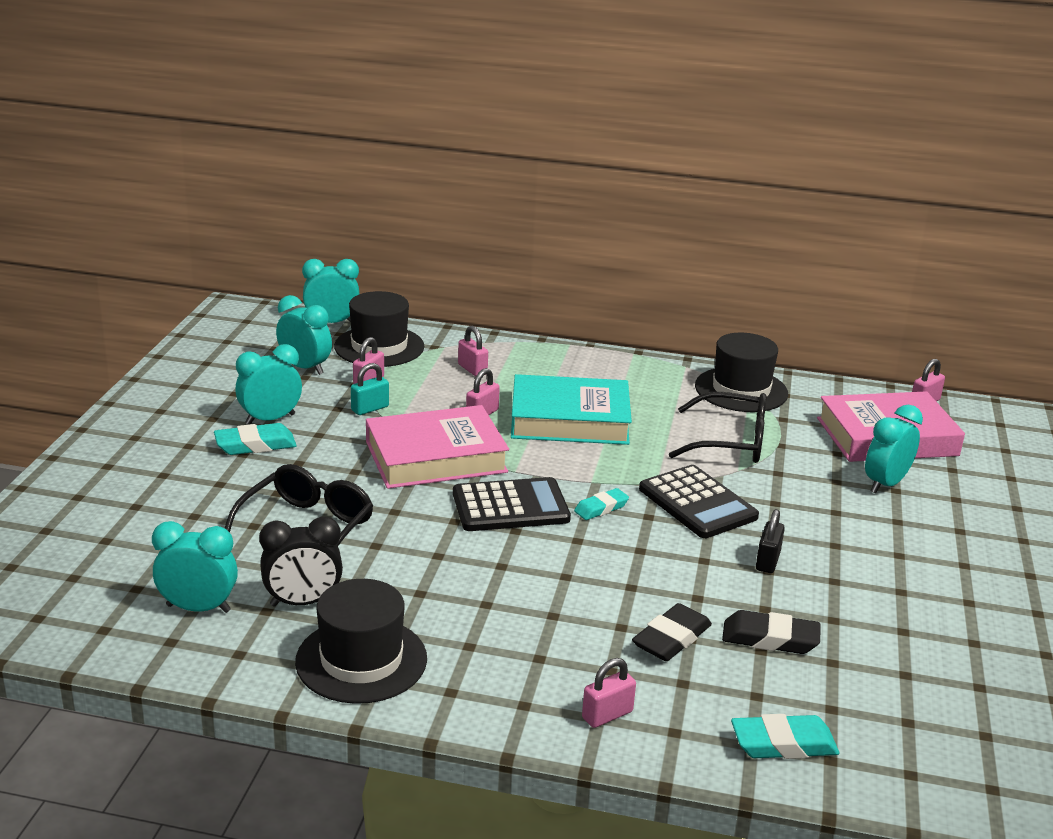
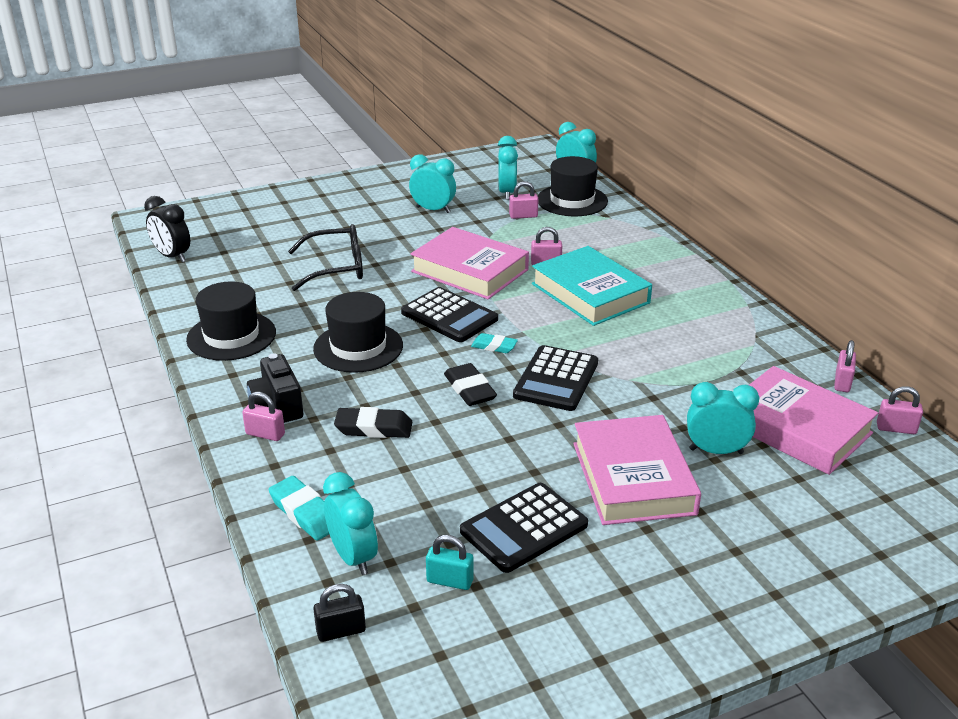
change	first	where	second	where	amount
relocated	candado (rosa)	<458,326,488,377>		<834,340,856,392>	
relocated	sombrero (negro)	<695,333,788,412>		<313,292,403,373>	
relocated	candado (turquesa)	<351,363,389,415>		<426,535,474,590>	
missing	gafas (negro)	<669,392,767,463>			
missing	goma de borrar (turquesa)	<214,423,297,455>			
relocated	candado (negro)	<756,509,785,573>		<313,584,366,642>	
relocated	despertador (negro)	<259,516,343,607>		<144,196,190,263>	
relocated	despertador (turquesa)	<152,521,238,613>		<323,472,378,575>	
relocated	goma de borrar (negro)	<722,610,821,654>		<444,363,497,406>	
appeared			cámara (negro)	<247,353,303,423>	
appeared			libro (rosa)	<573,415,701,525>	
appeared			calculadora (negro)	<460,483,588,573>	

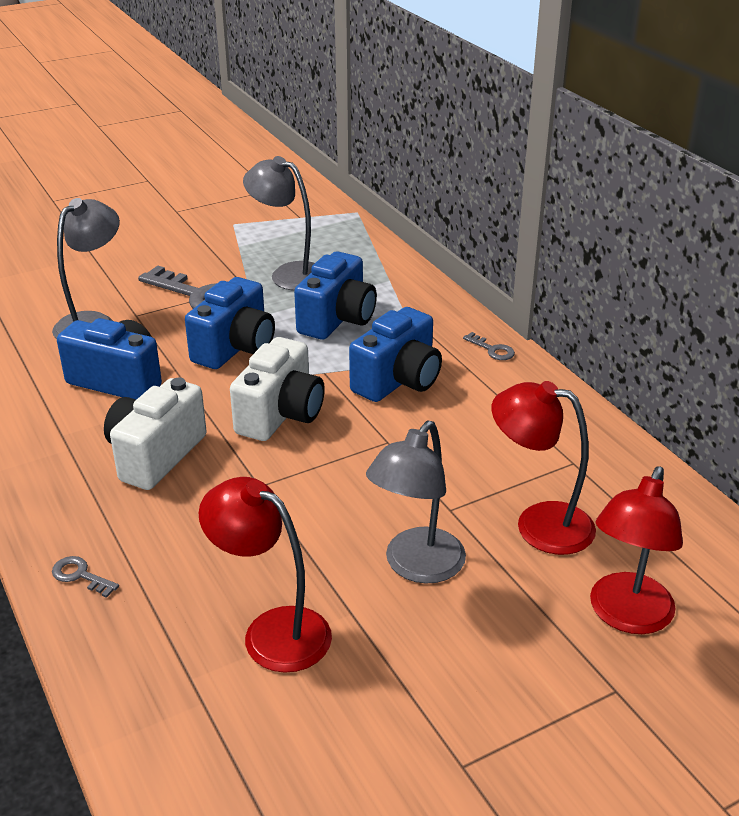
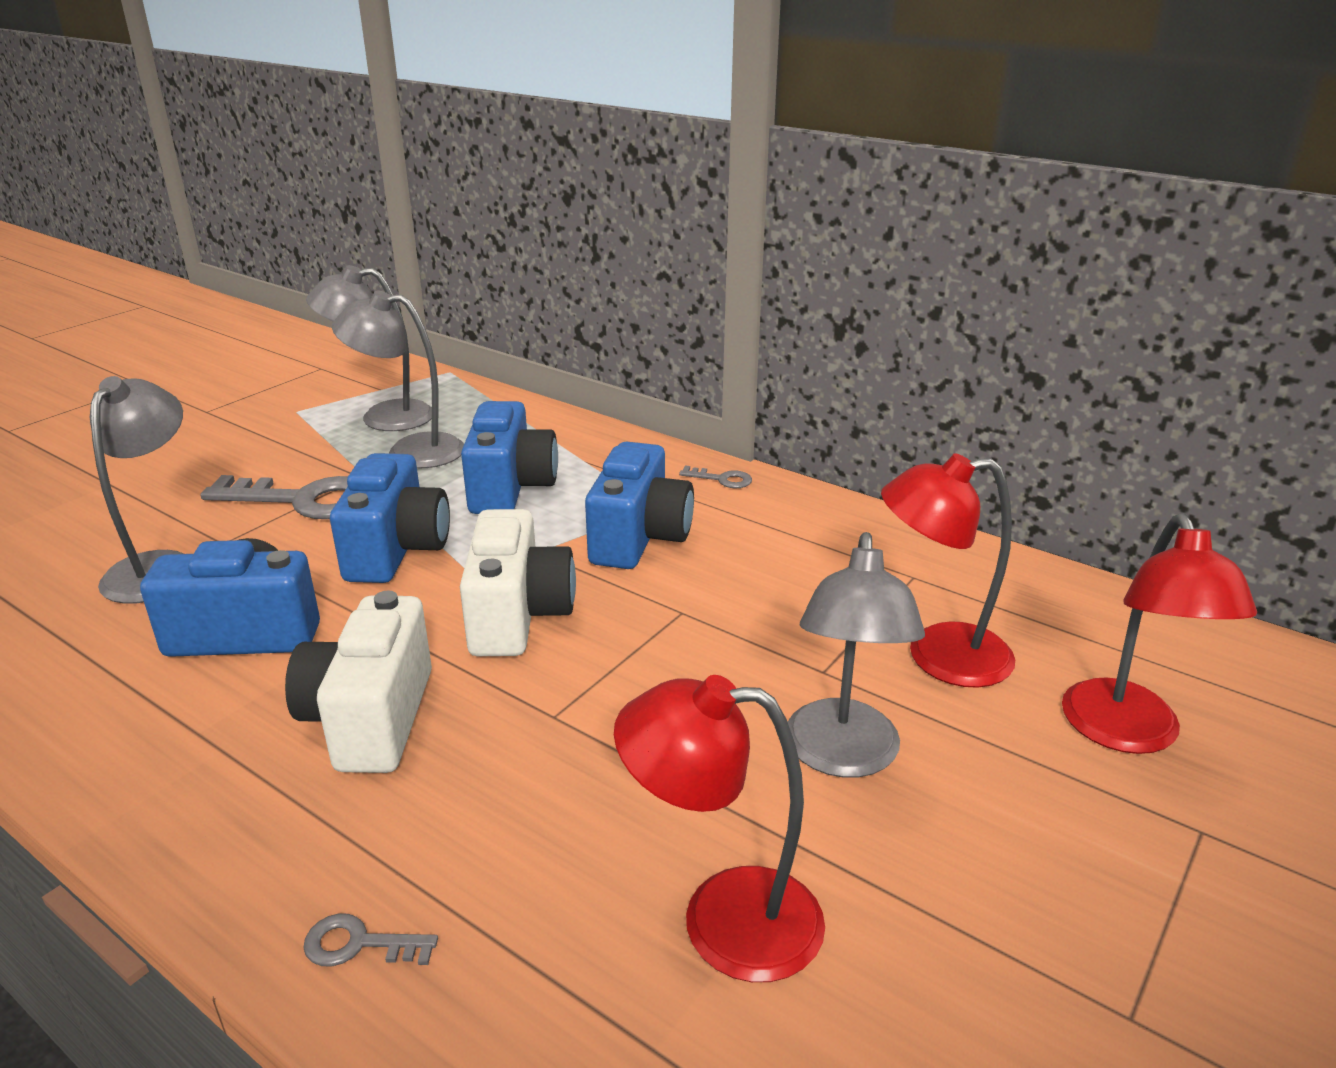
change	first	where	second	where	amount
appeared			lámpara (gris)	<306,265,432,431>	

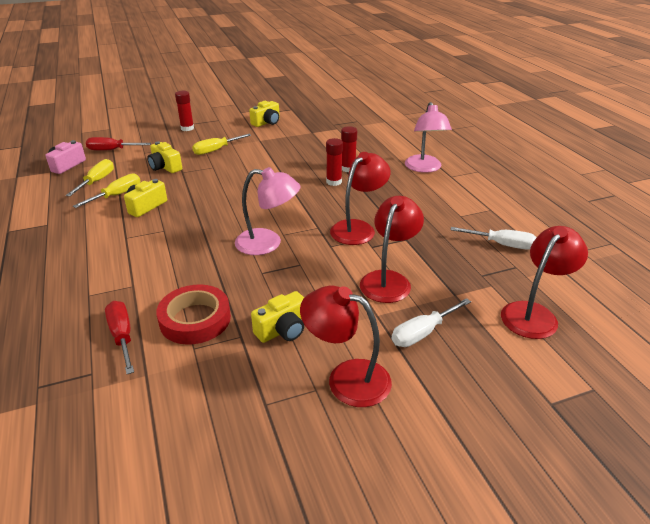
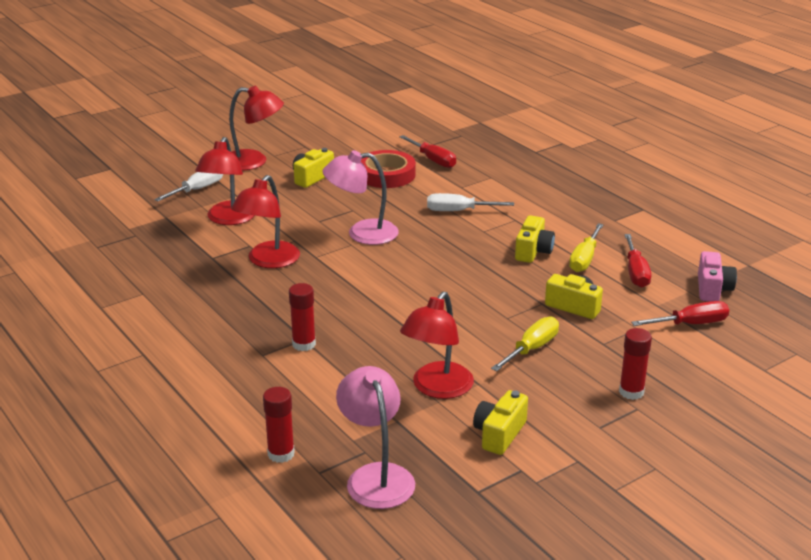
change	first	where	second	where	amount
relocated	lámpara (rosa)	<405,102,452,173>		<336,366,415,509>	
relocated	barra de pegamento (rojo)	<326,138,343,186>		<263,387,295,463>	
colour	destornillador (amarillo)	<66,159,114,196>	destornillador (rojo)	<624,234,651,288>	
relocated	lámpara (rojo)	<501,226,588,339>		<400,292,474,399>	
relocated	destornillador (blanco)	<450,227,537,250>		<427,193,514,211>	

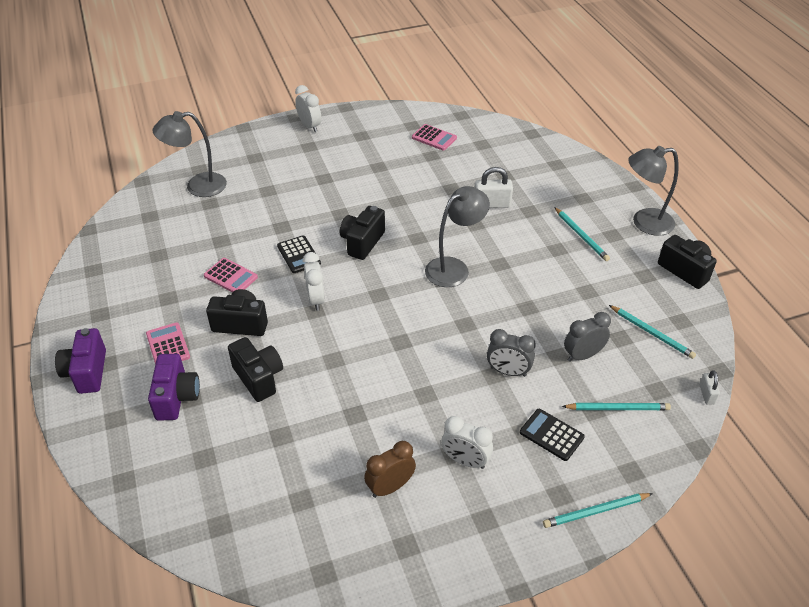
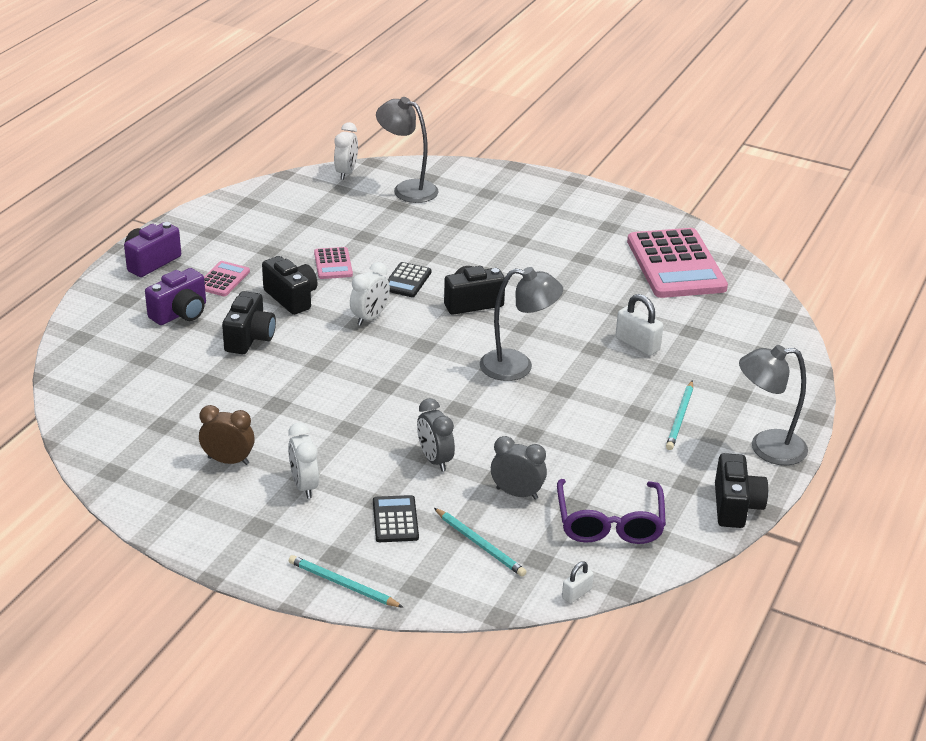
change	first	where	second	where	amount
relocated	despertador (blanco)	<295,85,321,132>		<334,122,358,180>	
size	calculadora (rosa)	<412,124,457,151>		<627,228,728,298>	x2.19
spun	lámpara (gris)	<628,146,679,236>		<739,345,808,465>	45 degrees counterclockwise
exchanged	lápiz (turquesa)	<609,305,696,359>	gafas (morado)	<557,479,666,544>	

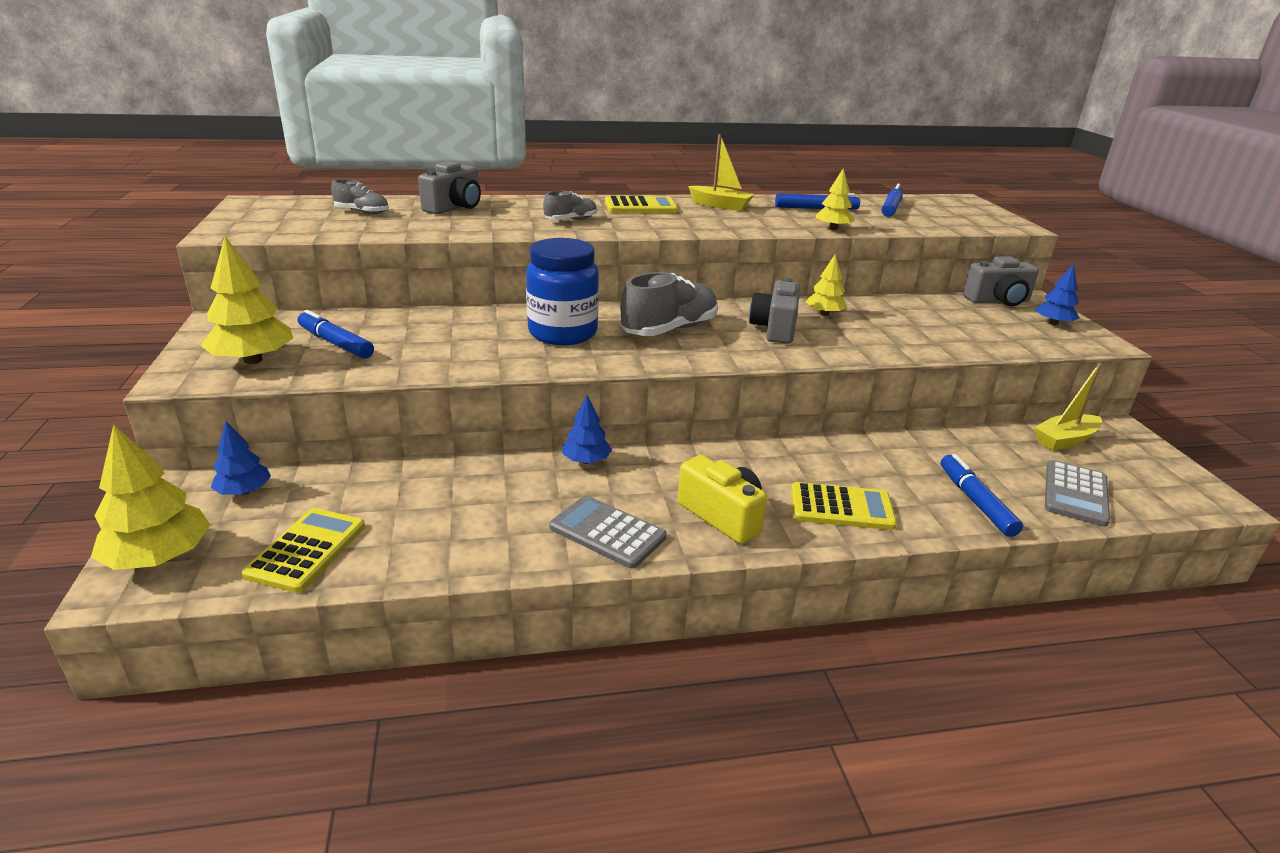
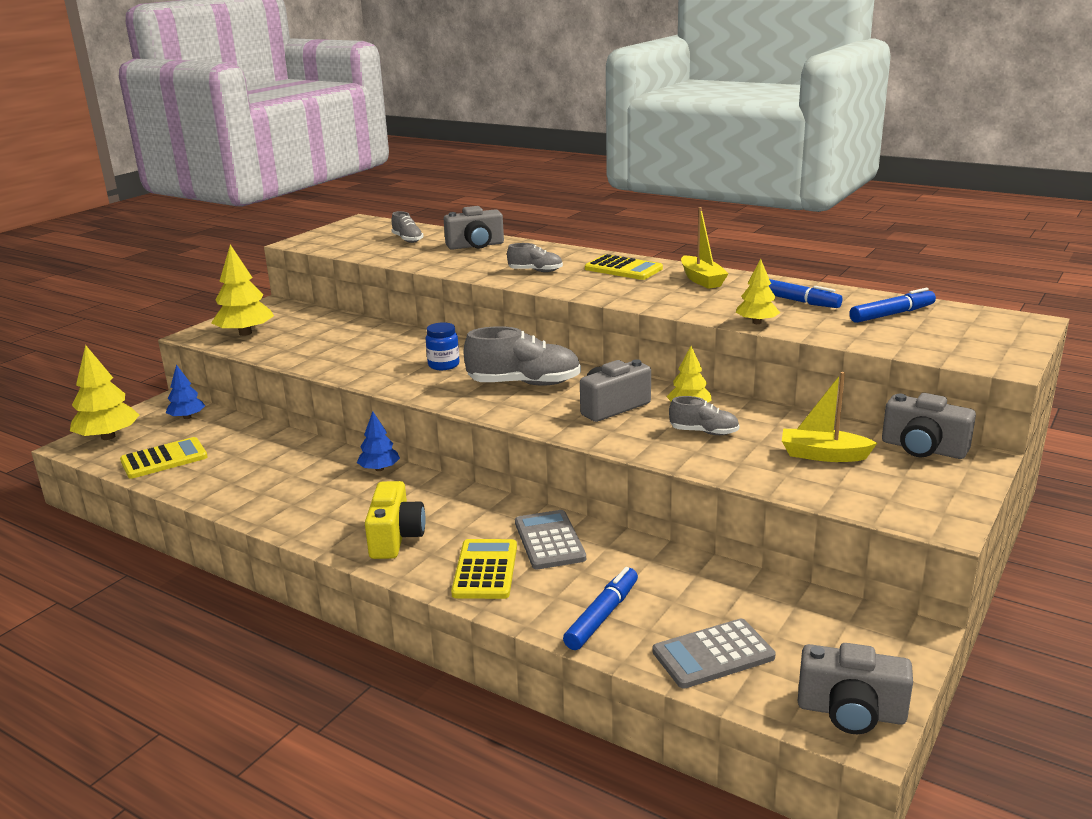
change	first	where	second	where	amount
size	tarro (azul)	<526,238,599,345>		<426,322,460,370>	x0.52
missing	árbol (azul)	<1035,264,1079,325>			
missing	rotulador (azul)	<298,310,374,359>			
relocated	barco (amarillo)	<1034,363,1102,451>		<782,372,877,462>	
spun	calculadora (amarillo)	<791,482,897,530>		<451,539,517,599>	135 degrees counterclockwise
relocated	calculadora (gris)	<549,495,667,569>		<515,510,586,570>	
appeared			zapato (gris)	<669,396,739,435>	
appeared			cámara (gris)	<798,643,913,734>	

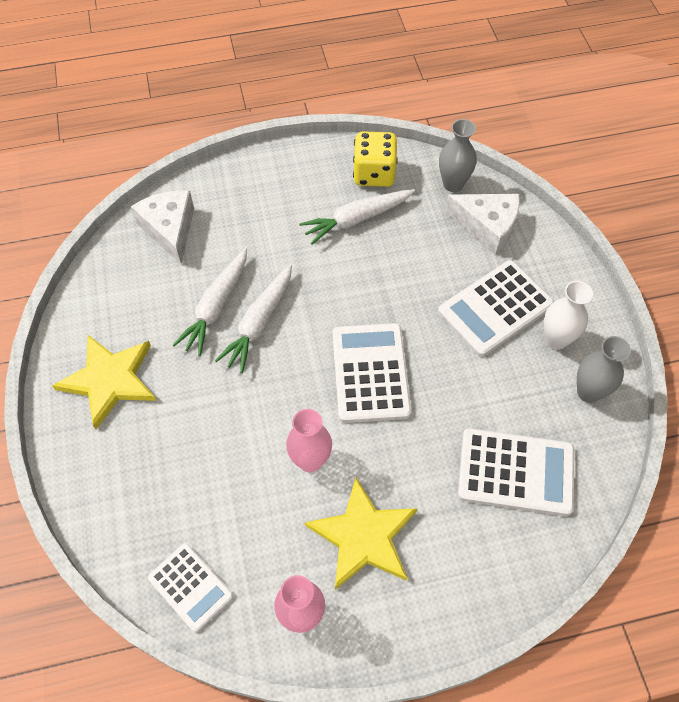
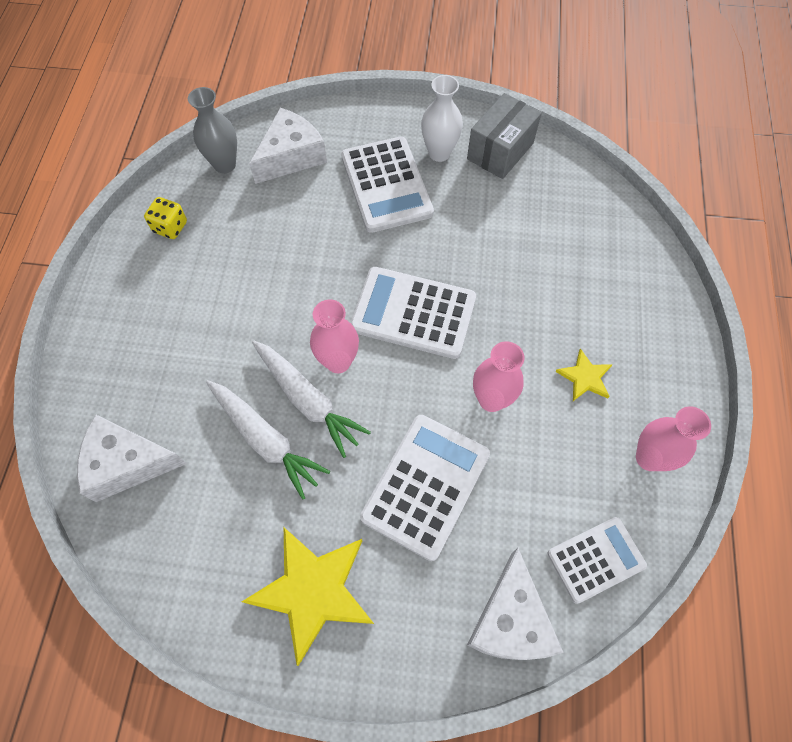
change	first	where	second	where	amount
size	dado (amarillo)	<353,131,398,187>		<144,197,187,239>	x0.60
missing	zanahoria (blanco)	<299,189,415,245>			
exchanged	florero (gris)	<577,336,631,403>	caja (gris)	<467,93,542,179>	
relocated	calculadora (blanco)	<458,428,575,516>		<360,415,490,561>	
size	estrella (amarillo)	<305,477,417,590>		<555,348,613,401>	x0.50
appeared			florero (rosa)	<310,299,359,373>	
appeared			queso (blanco)	<467,548,564,660>	

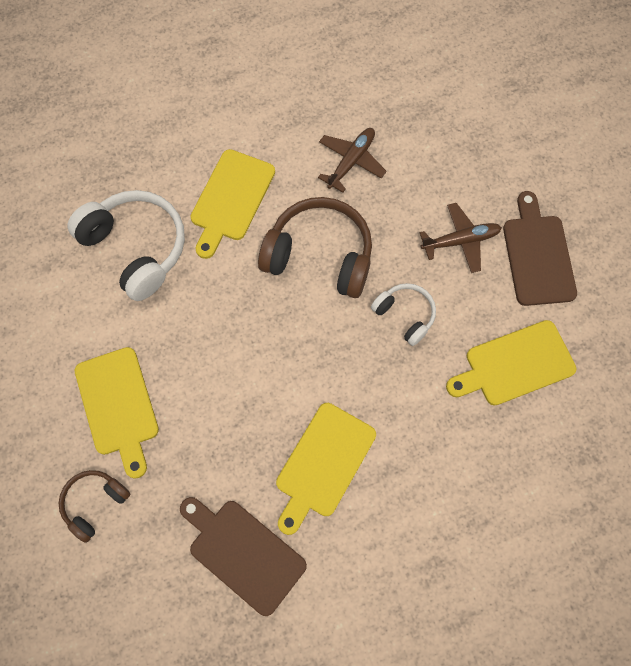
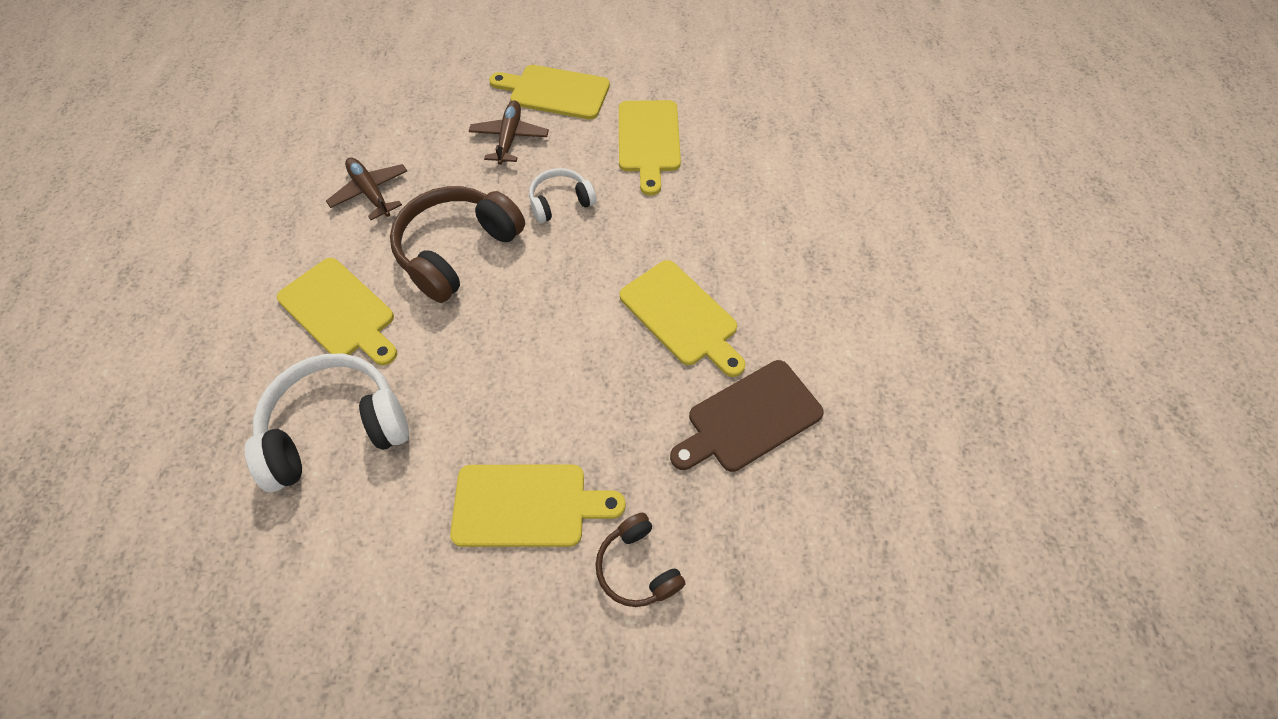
change	first	where	second	where	amount
colour	tabla de cortar (marrón)	<503,191,577,306>	tabla de cortar (amarillo)	<489,65,610,120>	

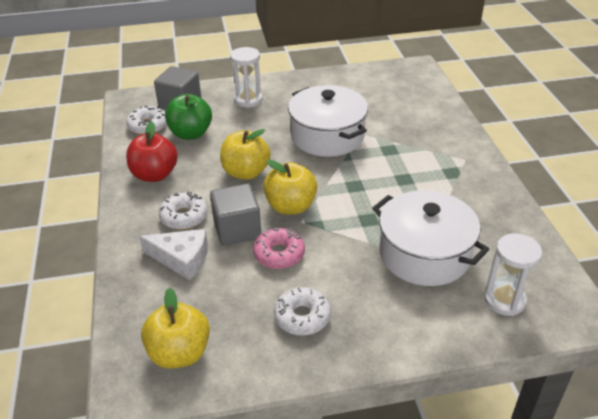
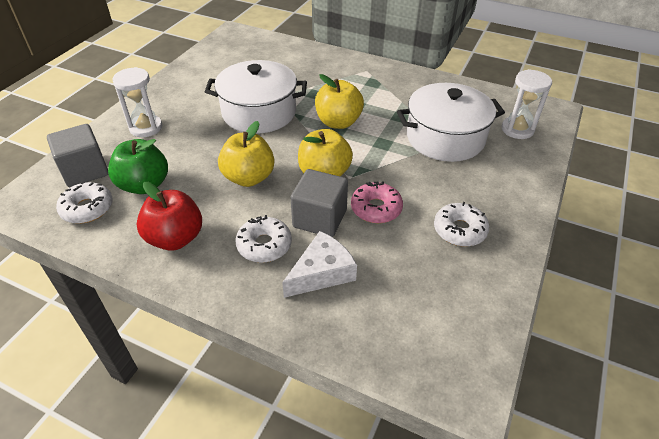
change	first	where	second	where	amount
relocated	manzana (amarillo)	<141,287,210,369>		<315,74,364,129>	

